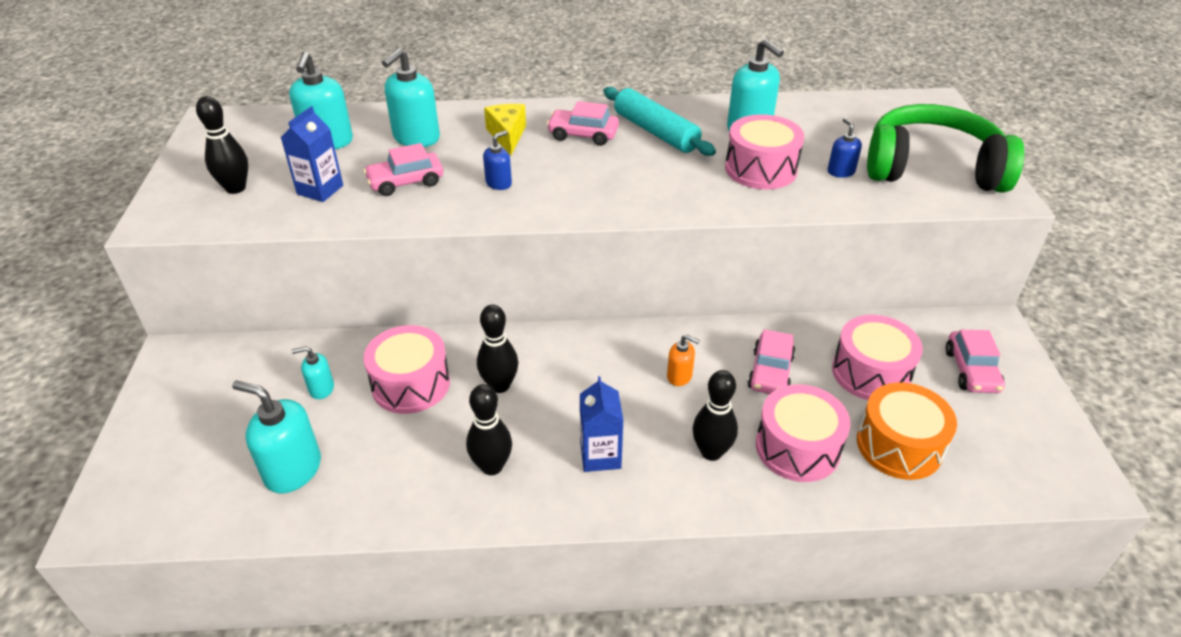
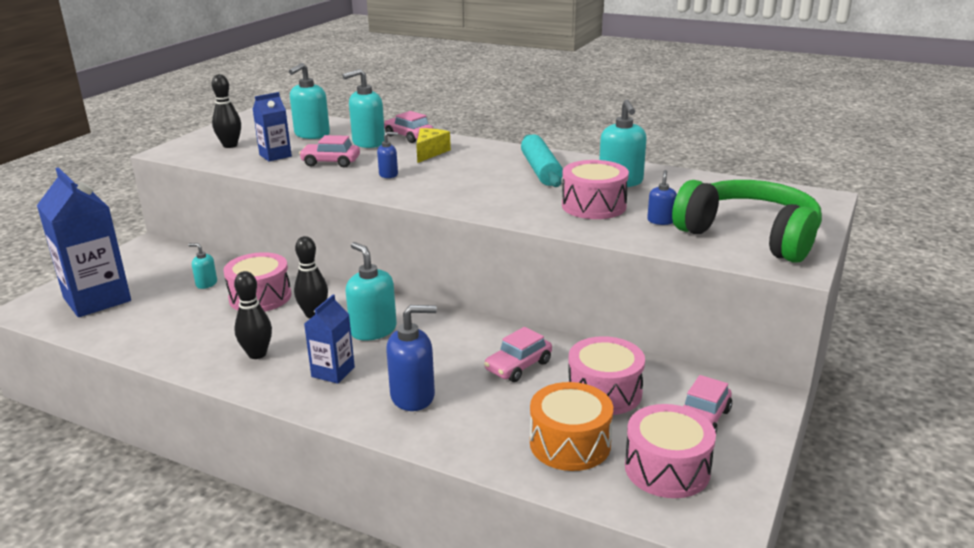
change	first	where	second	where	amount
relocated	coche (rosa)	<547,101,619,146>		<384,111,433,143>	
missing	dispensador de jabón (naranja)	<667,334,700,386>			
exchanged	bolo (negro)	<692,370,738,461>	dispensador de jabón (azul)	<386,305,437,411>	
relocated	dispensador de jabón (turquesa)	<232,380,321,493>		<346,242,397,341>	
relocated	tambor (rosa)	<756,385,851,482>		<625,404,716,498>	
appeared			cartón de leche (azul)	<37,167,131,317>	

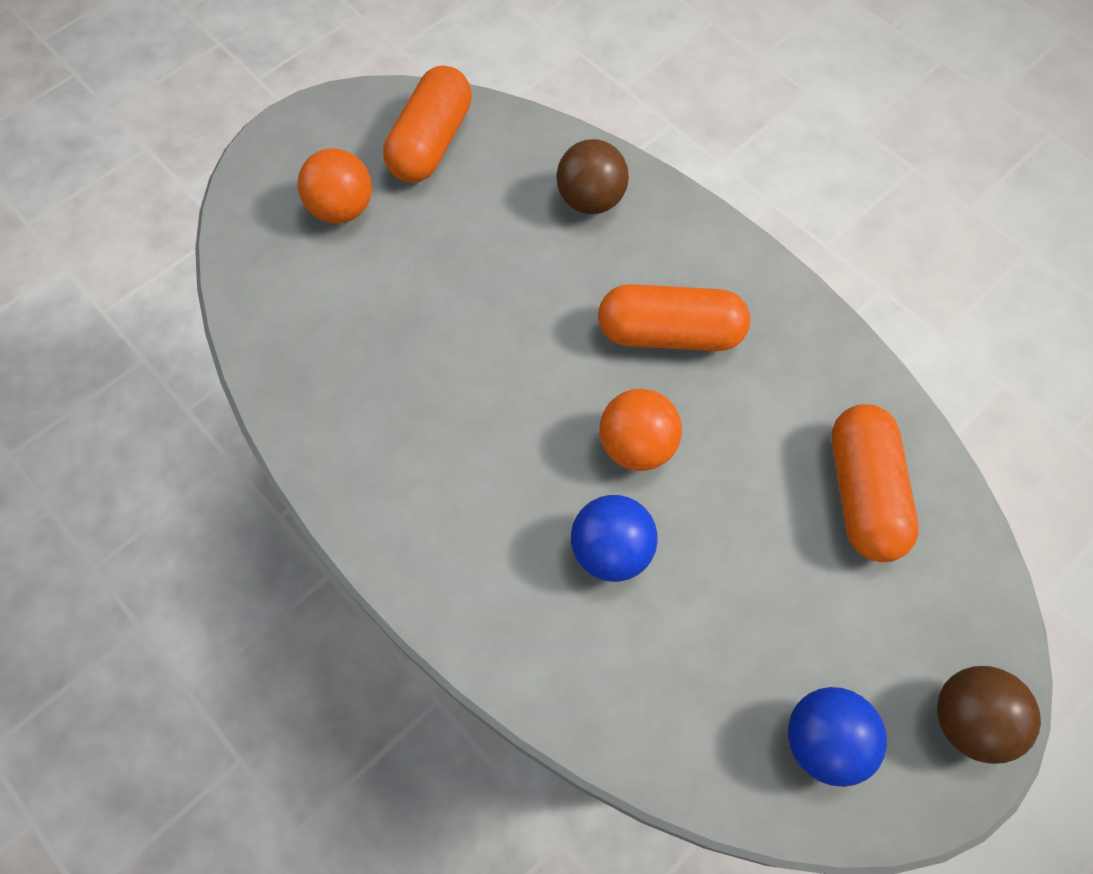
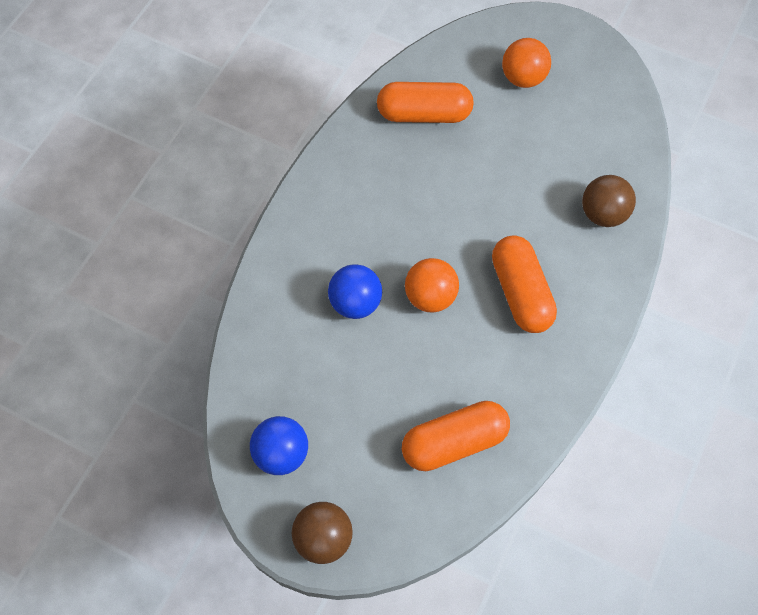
change	first	where	second	where	amount
relocated	cápsula (naranja)	<383,65,472,183>		<377,82,474,123>	

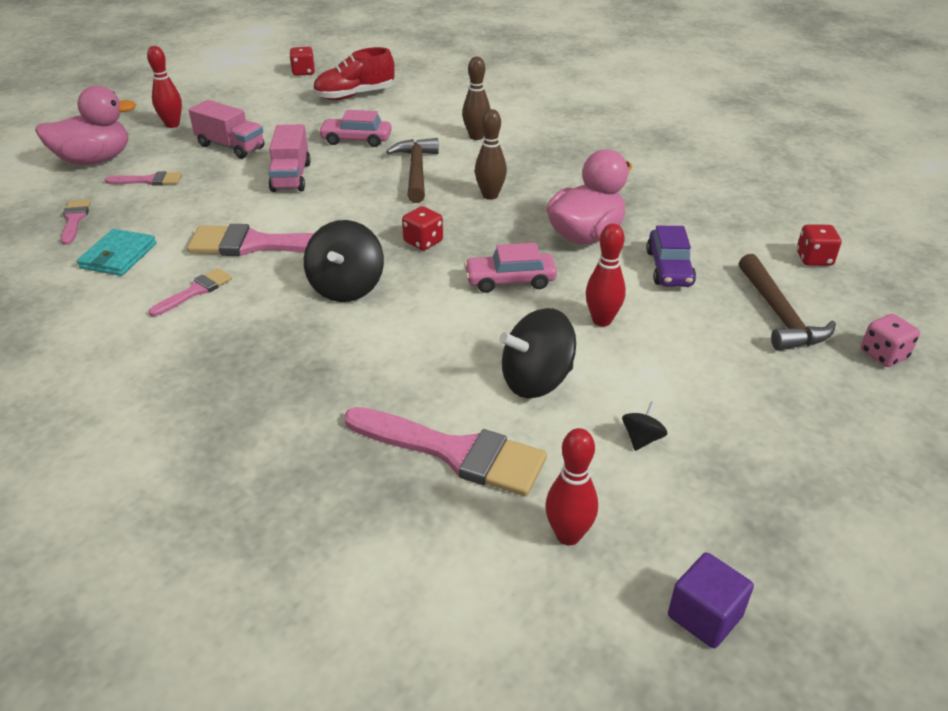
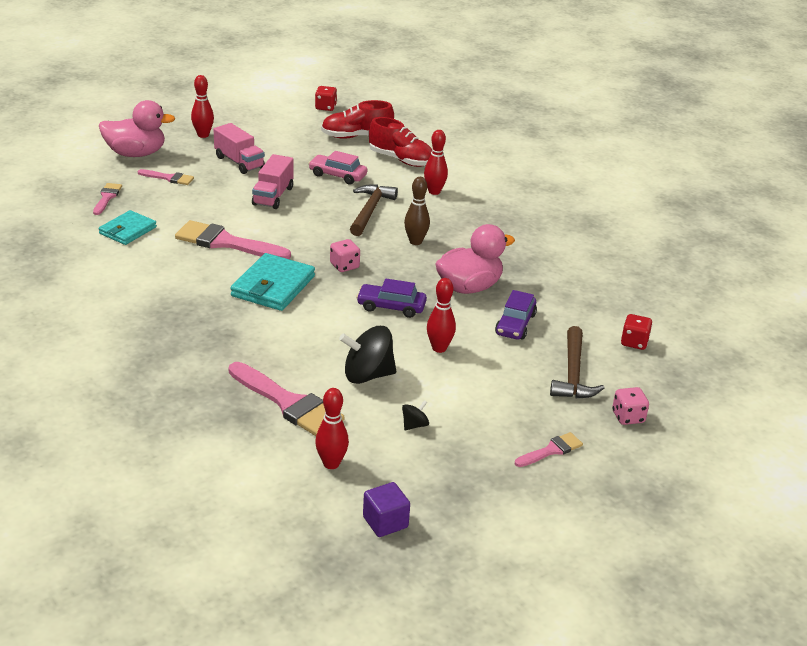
change	first	where	second	where	amount
colour	bolo (marrón)	<462,57,490,140>	bolo (rojo)	<424,130,448,195>	
colour	dado (rojo)	<402,206,443,251>	dado (rosa)	<330,239,360,272>	
exchanged	peonza (negro)	<304,220,384,302>	cartera (turquesa)	<230,253,315,311>	
colour	coche (rosa)	<464,243,557,293>	coche (morado)	<356,278,427,318>	
relocated	pincel (rosa)	<148,268,232,317>		<515,432,583,467>	
appeared			zapato (rojo)	<369,117,432,167>	

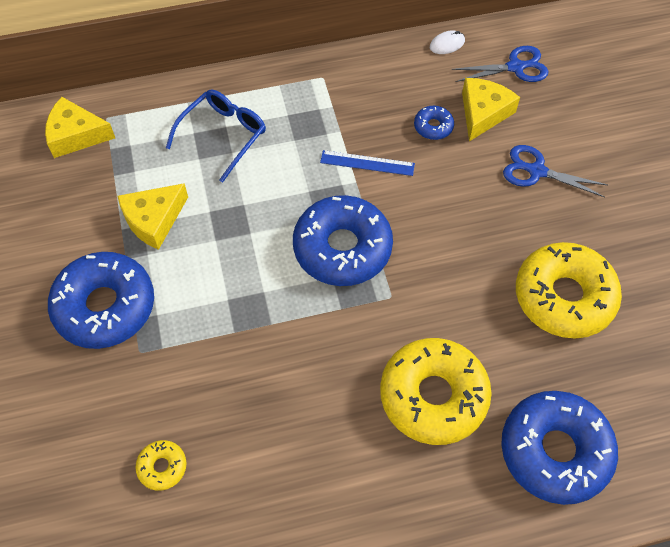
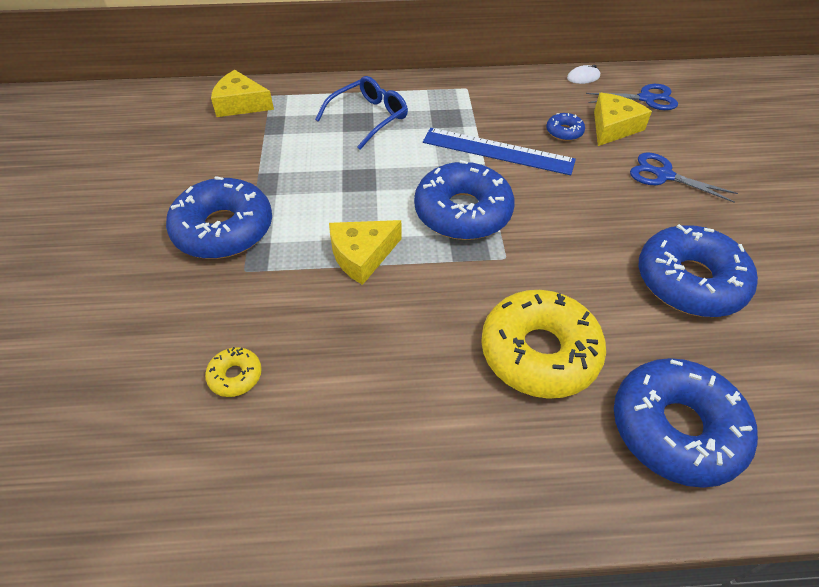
change	first	where	second	where	amount
size	regla (azul)	<320,150,415,176>		<423,128,576,175>	x1.70
relocated	queso (amarillo)	<118,183,188,250>		<329,220,402,285>	
colour	rosquilla (amarillo)	<516,242,622,339>	rosquilla (azul)	<639,224,758,317>	

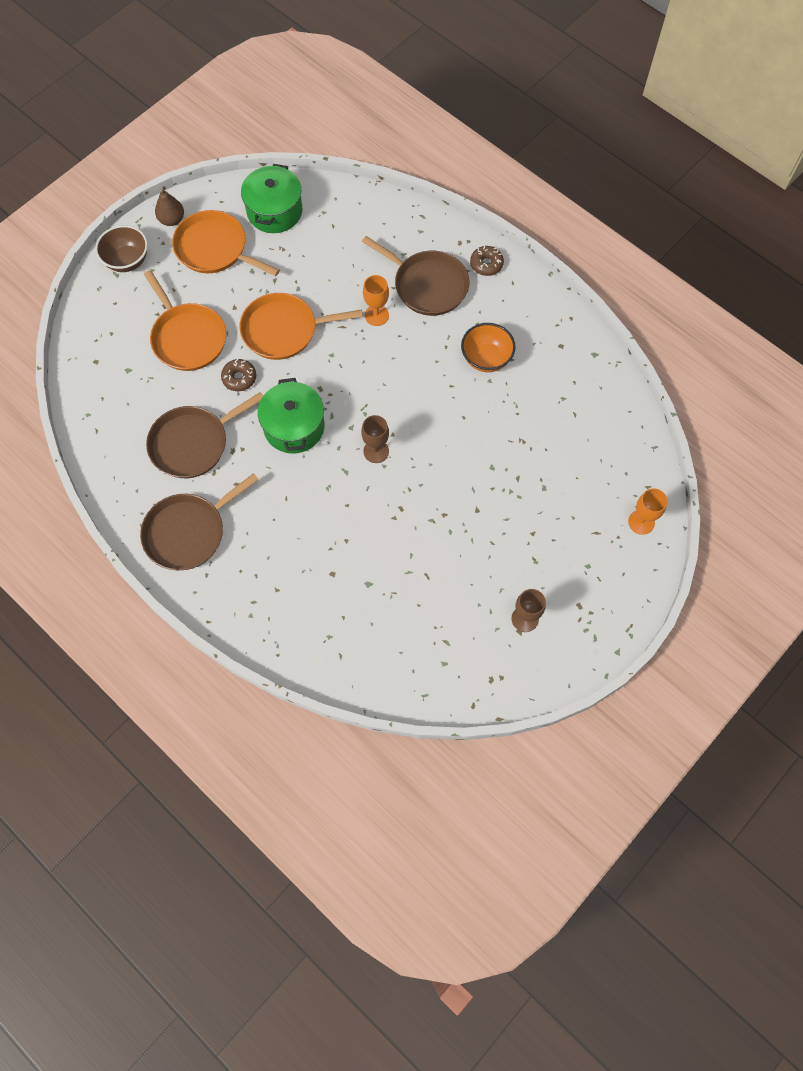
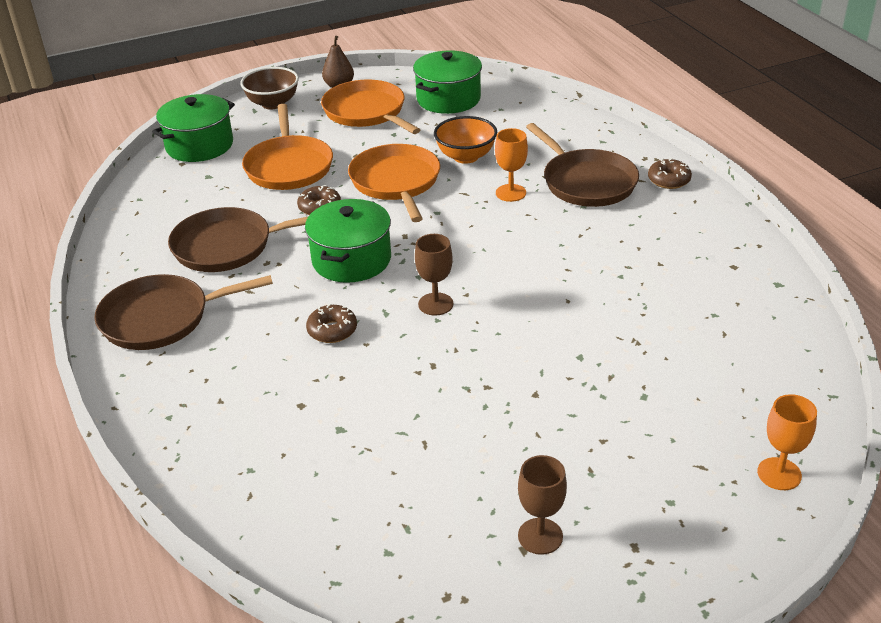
change	first	where	second	where	amount
spun	sartén (naranja)	<239,293,363,360>		<348,144,440,222>	60 degrees clockwise
relocated	cuenco (naranja)	<461,323,516,372>		<434,116,497,164>	
appeared			olla (verde)	<152,94,235,162>	
appeared			rosquilla (marrón)	<306,303,357,343>	

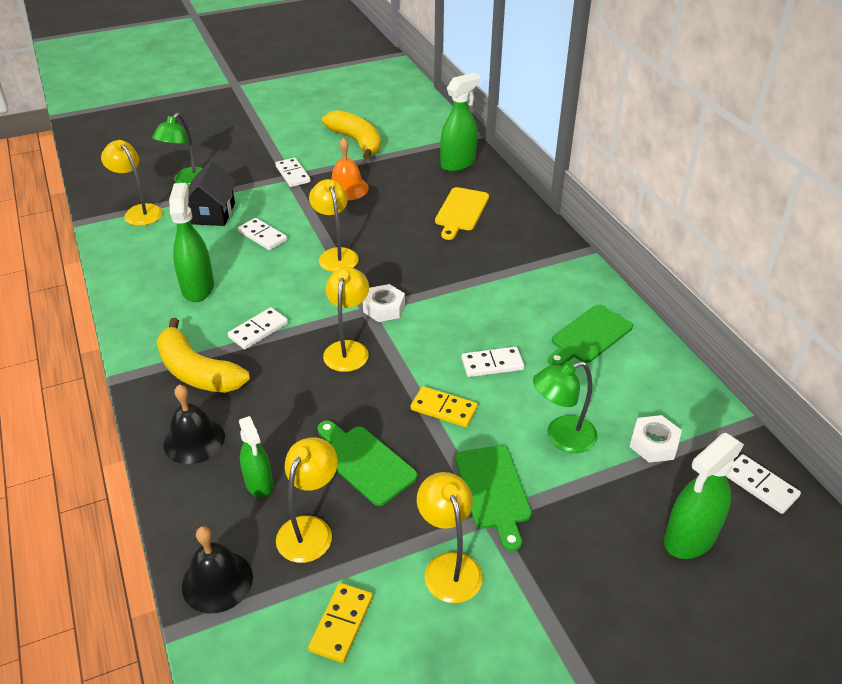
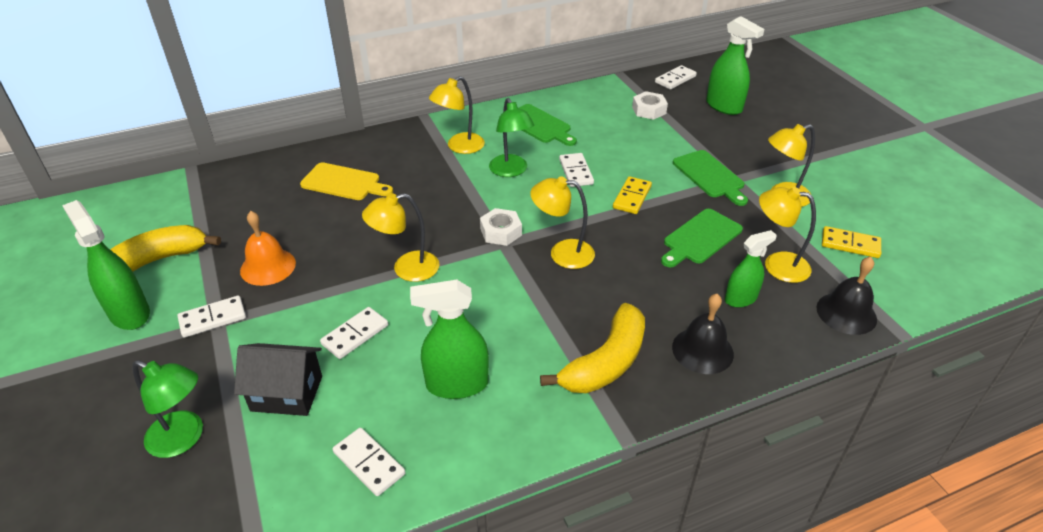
change	first	where	second	where	amount
relocated	pulverizador (verde)	<440,73,481,172>		<62,200,150,330>	
relocated	lámpara (amarillo)	<101,140,163,226>		<429,76,485,154>	
relocated	ficha de dominó (blanco)	<228,307,288,350>		<332,428,405,496>	
relocated	lámpara (verde)	<533,361,598,453>		<489,98,534,177>	
spun	tabla de cortar (verde)	<455,445,532,551>		<673,150,748,206>	75 degrees clockwise

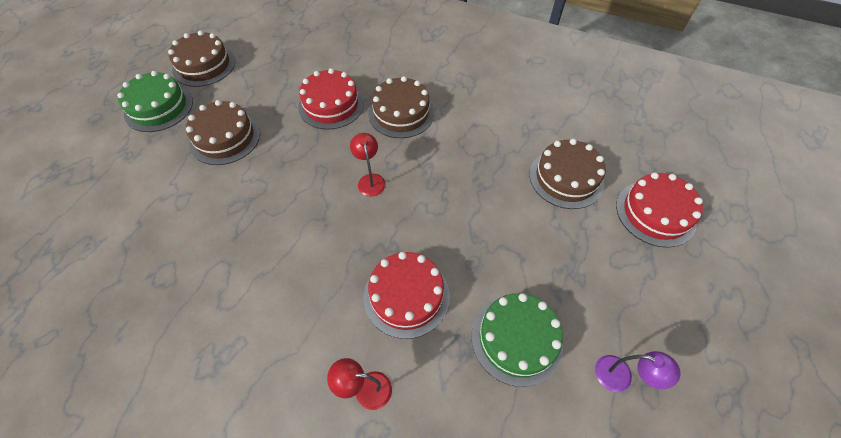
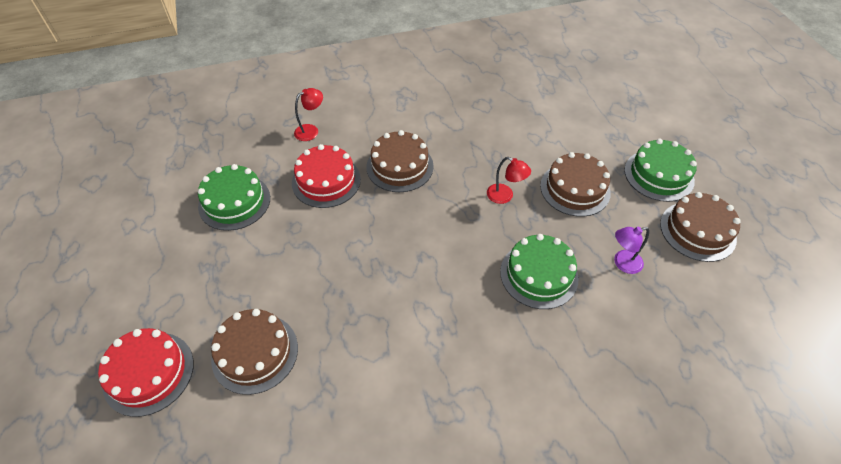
change	first	where	second	where	amount
colour	tarta (rojo)	<298,68,364,130>	tarta (verde)	<500,234,579,309>	
relocated	tarta (marrón)	<368,76,434,138>		<366,130,434,192>	
relocated	lámpara (rojo)	<350,133,386,197>		<487,157,531,204>	
relocated	lámpara (morado)	<595,351,680,392>		<614,227,649,274>	

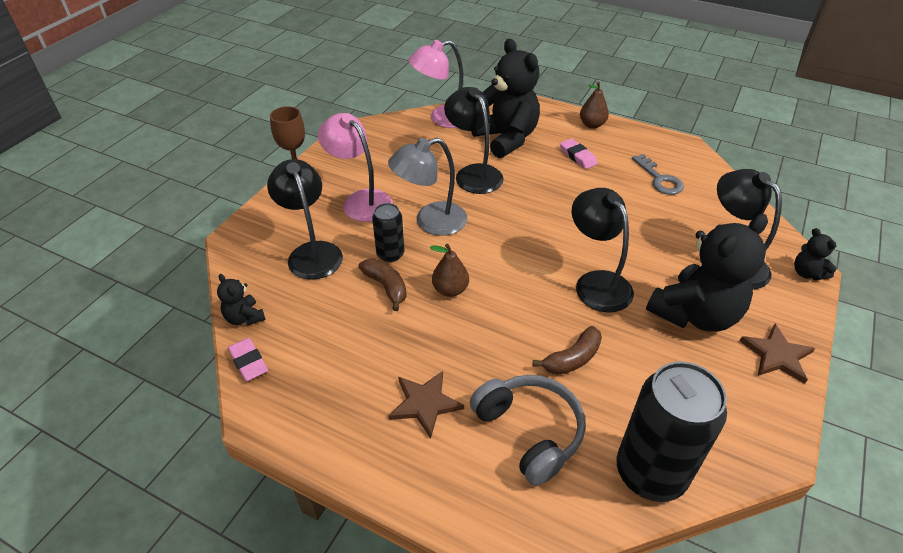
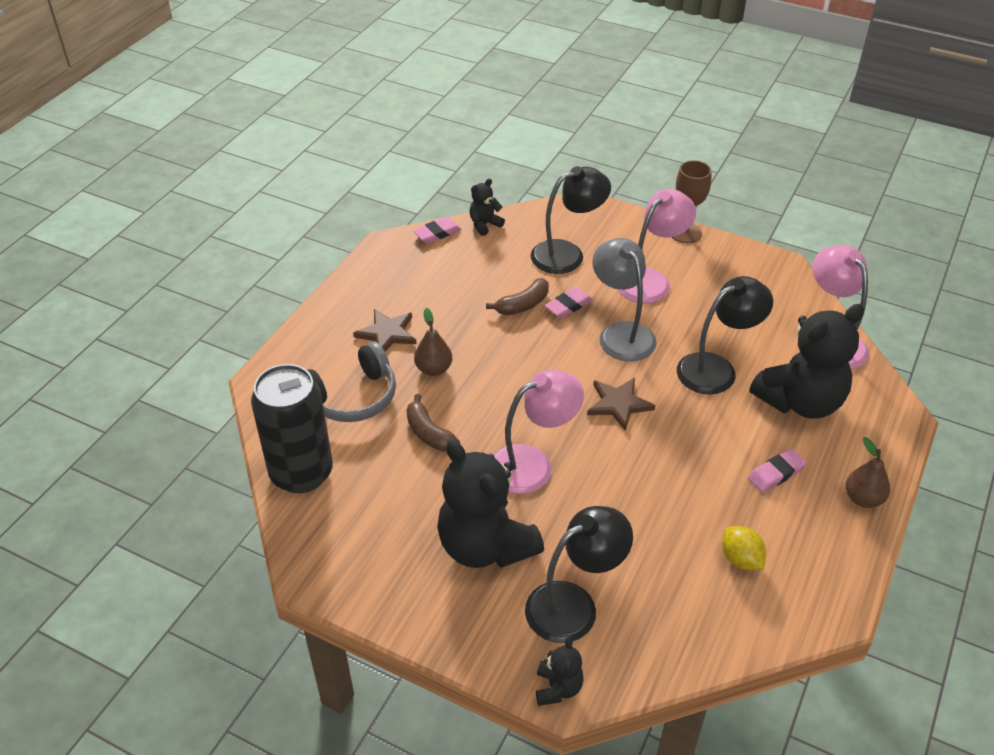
change	first	where	second	where	amount
exchanged	llave (gris)	<632,154,684,195>	limón (amarillo)	<722,526,766,570>	
colour	lámpara (negro)	<572,188,634,313>	lámpara (rosa)	<494,370,584,494>	
exchanged	lata (negro)	<372,203,405,262>	goma de borrar (rosa)	<544,287,593,318>	
spun	osito (negro)	<794,228,837,280>		<536,637,584,706>	120 degrees clockwise
relocated	pera (marrón)	<430,244,469,297>		<414,308,452,376>	
relocated	estrella (marrón)	<740,324,815,384>		<587,378,655,431>	

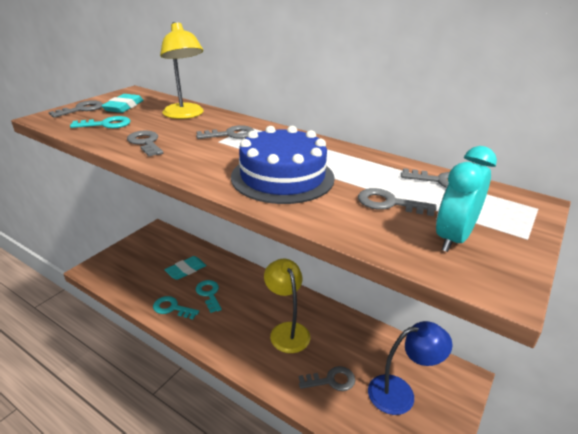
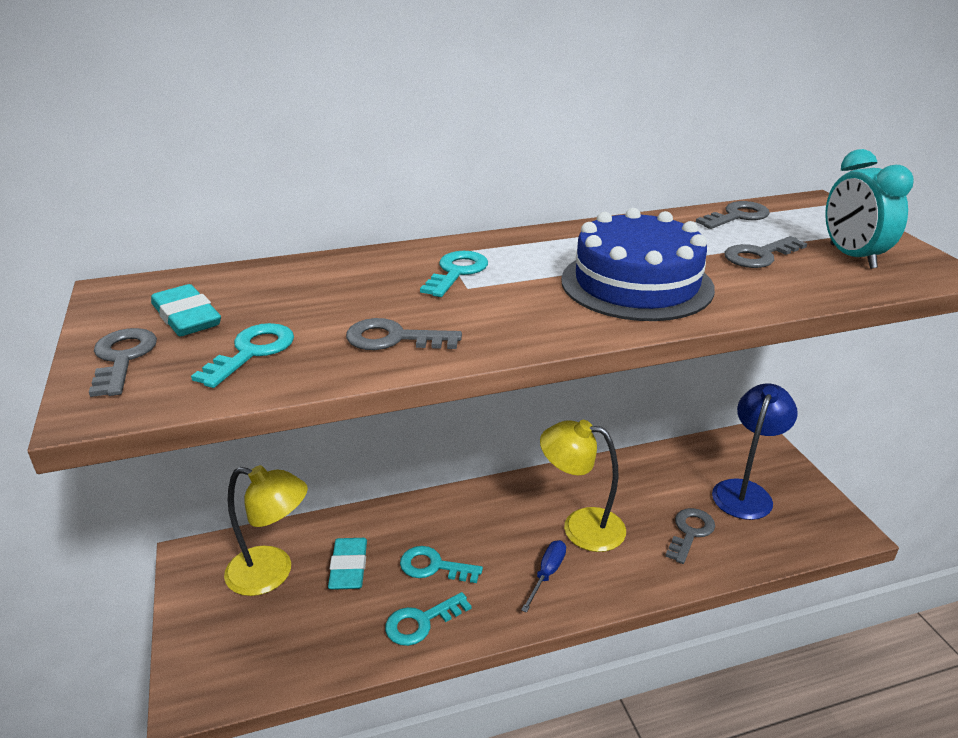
change	first	where	second	where	amount
relocated	lámpara (amarillo)	<160,22,204,119>		<224,465,308,596>	
colour	llave (gris)	<196,125,254,139>	llave (turquesa)	<420,251,488,297>	
appeared			destornillador (azul)	<521,540,566,613>	

